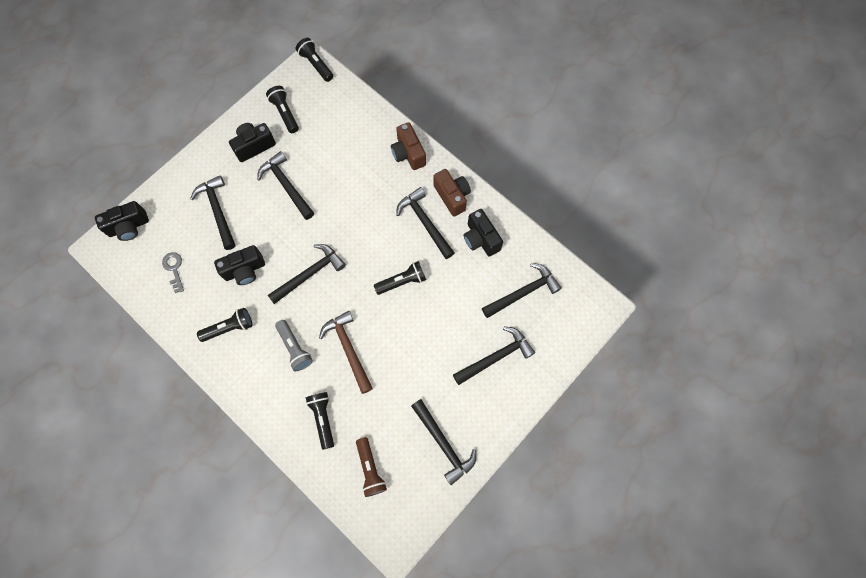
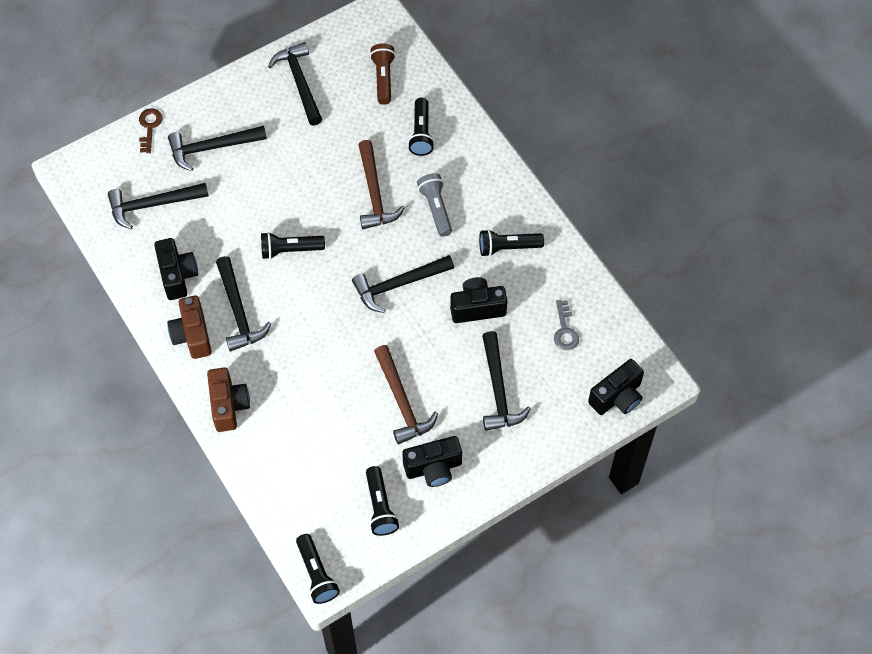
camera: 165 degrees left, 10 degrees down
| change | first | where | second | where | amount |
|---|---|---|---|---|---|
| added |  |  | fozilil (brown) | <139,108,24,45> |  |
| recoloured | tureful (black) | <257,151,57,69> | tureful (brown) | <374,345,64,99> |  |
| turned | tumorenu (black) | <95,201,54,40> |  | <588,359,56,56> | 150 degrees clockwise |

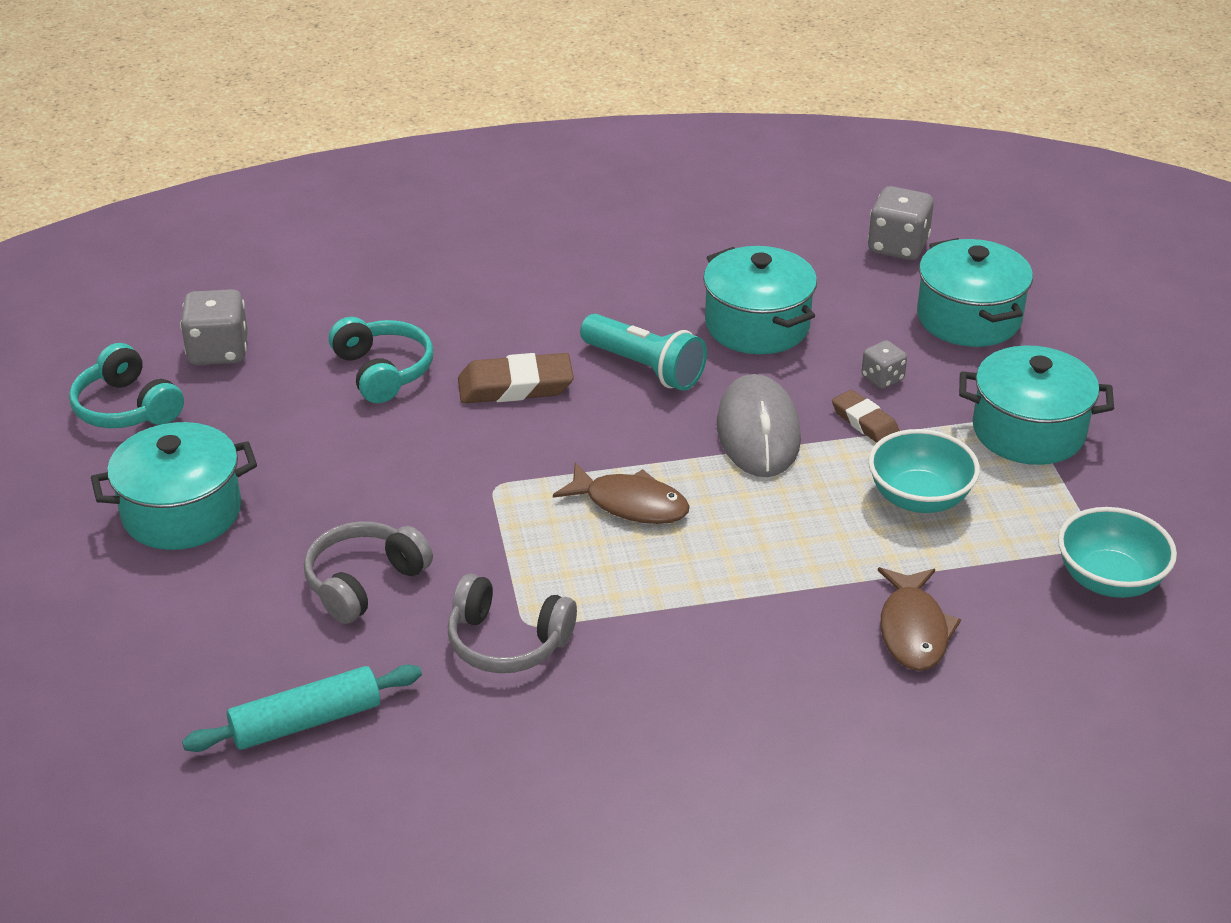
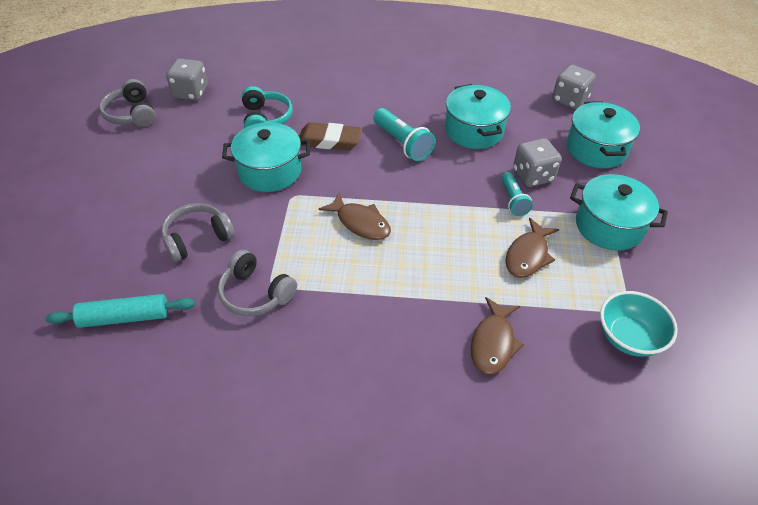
camera: 15 degrees right, 10 degrees up
| change | first | where | second | where | amount |
|---|---|---|---|---|---|
| removed | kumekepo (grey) | <717,374,84,103> |  |  |  |
| moved | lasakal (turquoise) | <91,422,166,128> |  | <222,122,88,70> |  |
| replaced | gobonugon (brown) | <832,390,68,53> | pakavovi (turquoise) | <501,172,32,44> |  |
| replaced | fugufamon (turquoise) | <868,429,112,84> | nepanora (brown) | <505,218,54,60> |  |
| recoloured | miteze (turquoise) | <69,343,115,85> | miteze (grey) | <99,79,57,48> |  |
| resized | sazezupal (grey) | <862,340,45,49> |  | <513,138,48,49> | x1.73 |

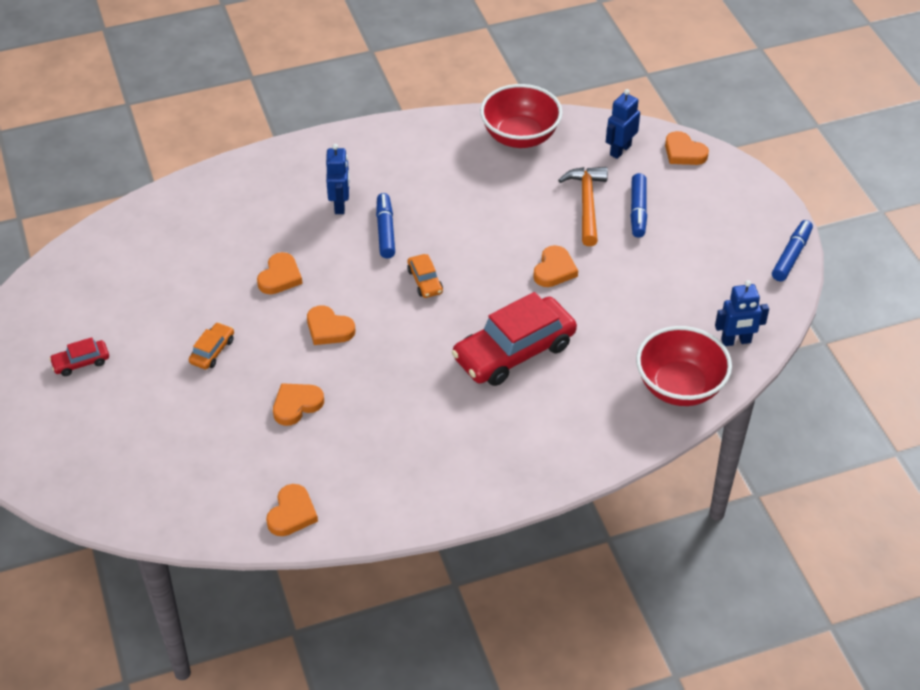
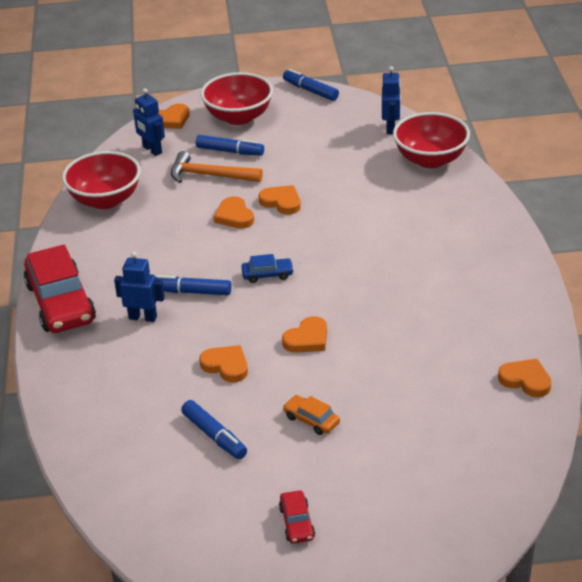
camera: 75 degrees left, 10 degrees down
| change | first | where | second | where | amount |
|---|---|---|---|---|---|
| added |  |  | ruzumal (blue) | <181,400,66,59> |  |
| added |  |  | fugufamon (red) | <201,72,72,53> |  |
| moved | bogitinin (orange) | <273,383,51,43> |  | <213,196,41,33> |  |
| moved | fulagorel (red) | <452,292,125,94> |  | <24,244,72,89> |  |
| recoloured | fulagorel (orange) | <407,254,36,44> | fulagorel (blue) | <241,254,53,29> |  |

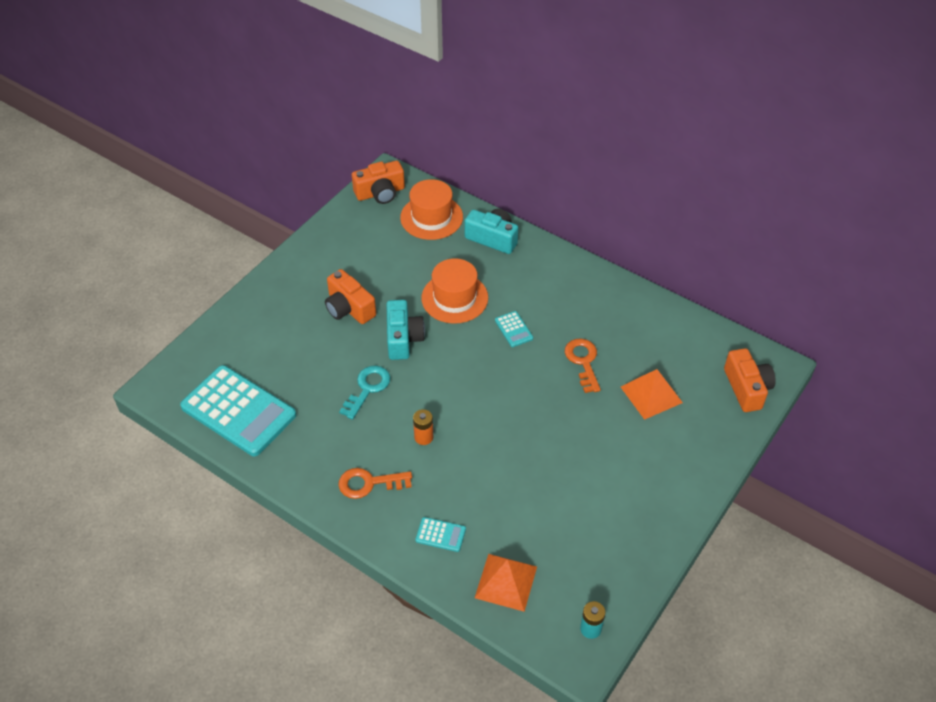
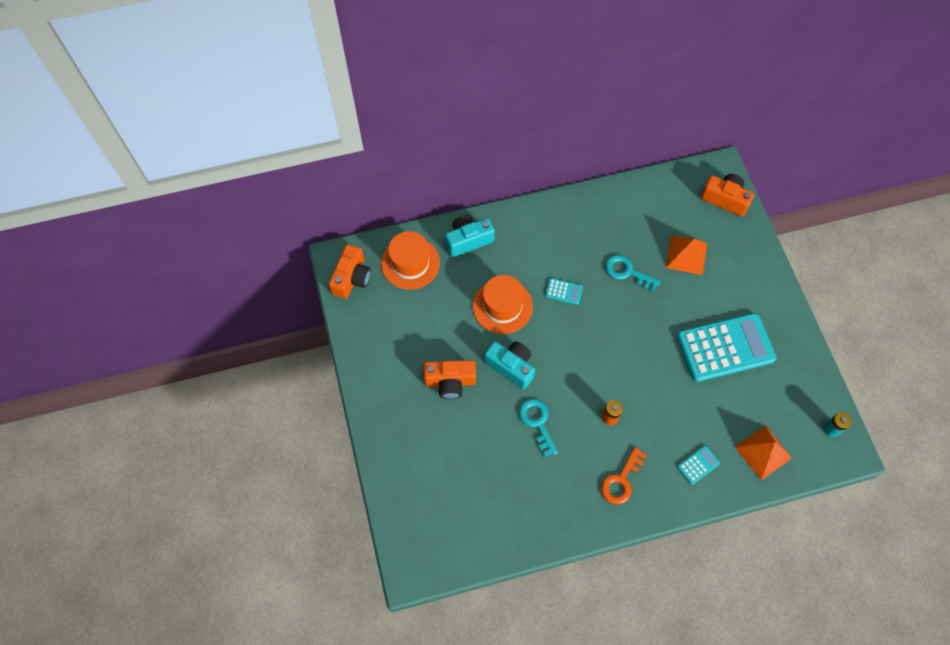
camera: 50 degrees left, 15 degrees up
| change | first | where | second | where | amount |
|---|---|---|---|---|---|
| moved | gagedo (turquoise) | <180,365,116,91> |  | <676,313,101,69> |  |
| recoloured | fozilil (orange) | <565,339,36,54> | fozilil (turquoise) | <605,255,56,37> |  |

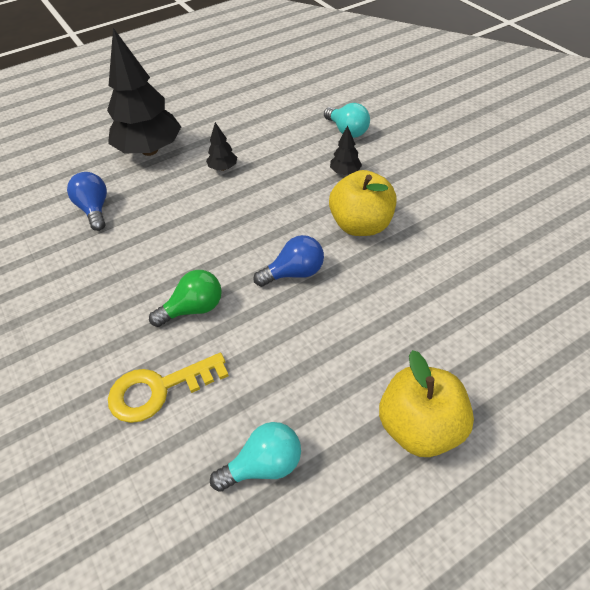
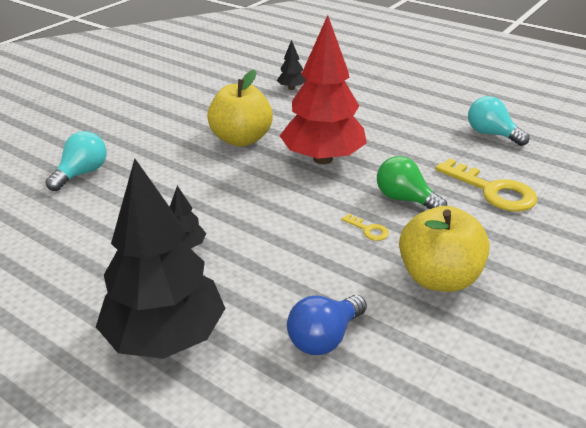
camera: 115 degrees left, 15 degrees down
| change | first | where | second | where | amount |
|---|---|---|---|---|---|
| added |  |  | fozilil (yellow) | <342,214,47,27> |  |
| moved | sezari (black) | <330,125,32,50> |  | <277,40,29,50> |  |
| moved | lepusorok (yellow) | <379,350,95,107> |  | <399,206,91,86> |  |
| replaced | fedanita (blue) | <253,235,71,52> | sezari (red) | <280,15,87,149> |  |

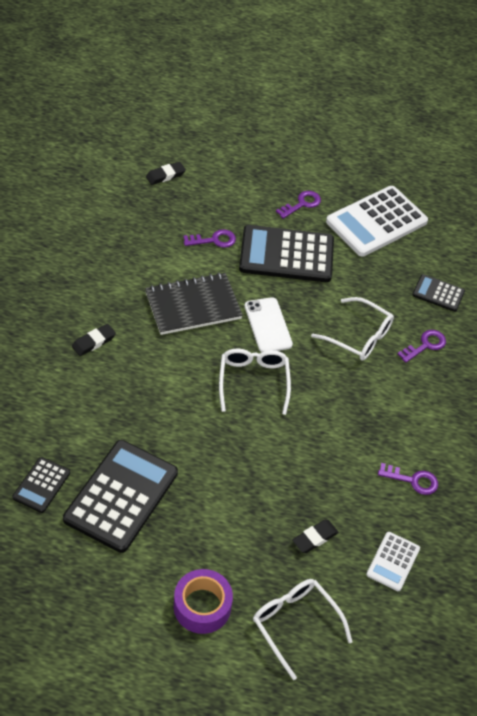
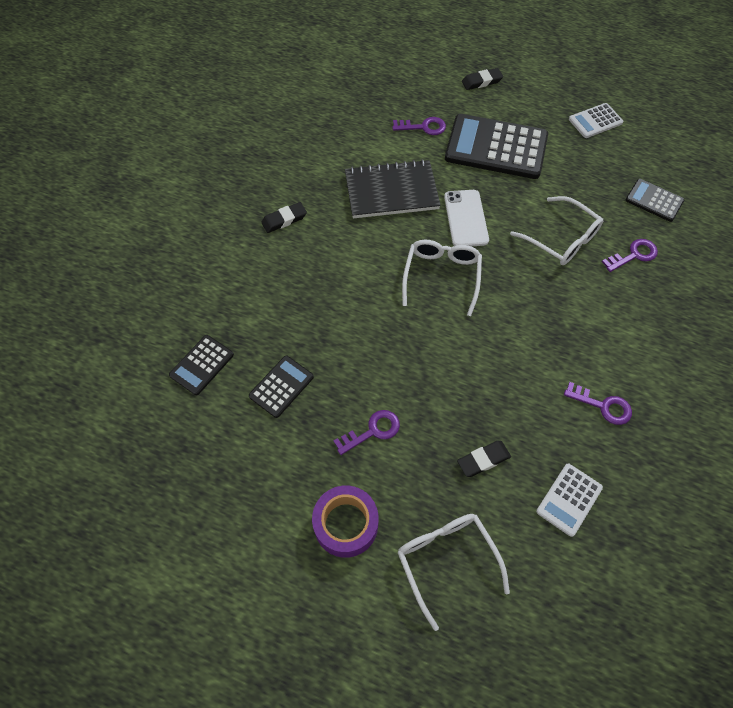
camera: 15 degrees right, 10 degrees up
| change | first | where | second | where | amount |
|---|---|---|---|---|---|
| moved | gobonugon (black) | <146,162,40,23> |  | <462,68,41,22> |  |
| moved | fozilil (purple) | <276,191,45,28> |  | <333,410,67,45> |  |
| resized | gagedo (black) | <63,440,115,113> |  | <249,356,65,62> | x0.50 |
| resized | gagedo (white) | <326,186,102,71> |  | <569,103,55,35> | x0.50 |

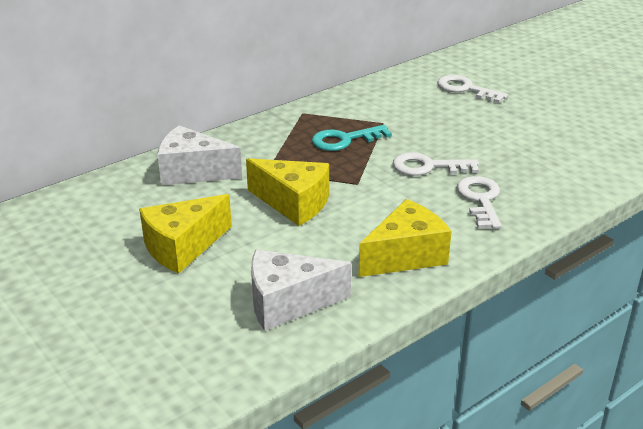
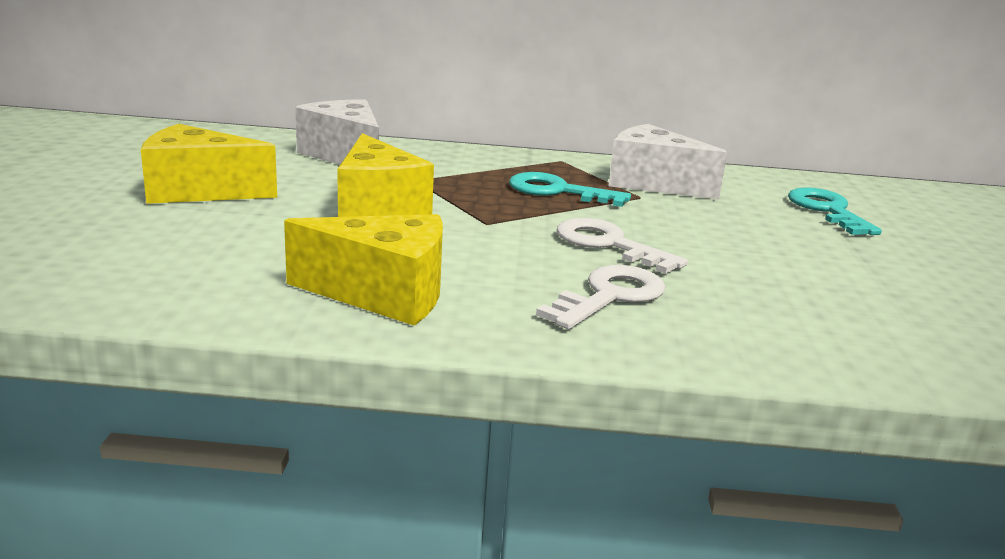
camera: 40 degrees right, 10 degrees down
| change | first | where | second | where | amount |
|---|---|---|---|---|---|
| moved | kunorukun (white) | <251,250,101,81> |  | <609,124,118,75> |  |
| recoloured | fozilil (white) | <437,75,71,28> | fozilil (turquoise) | <788,187,94,48> |  |

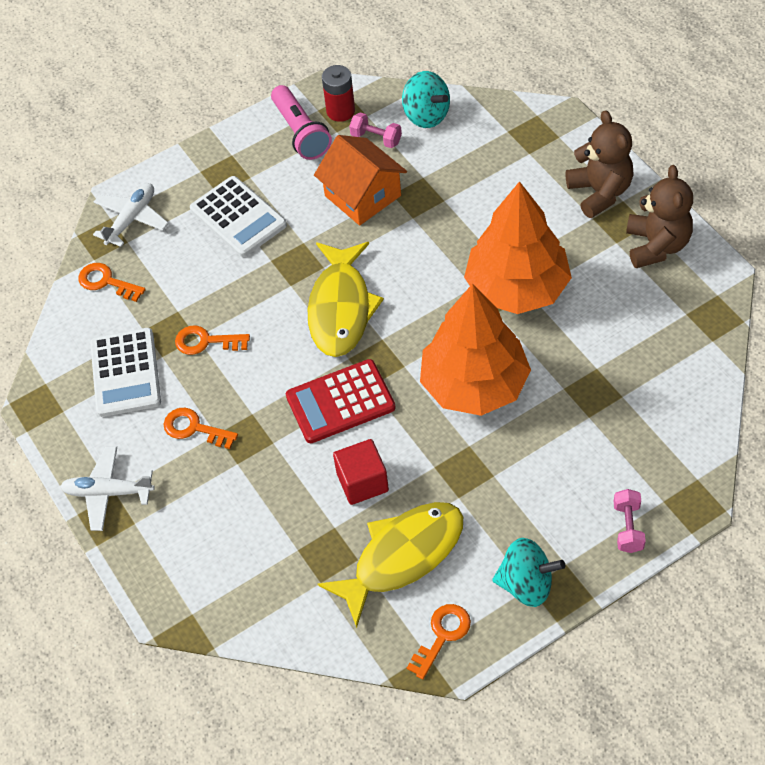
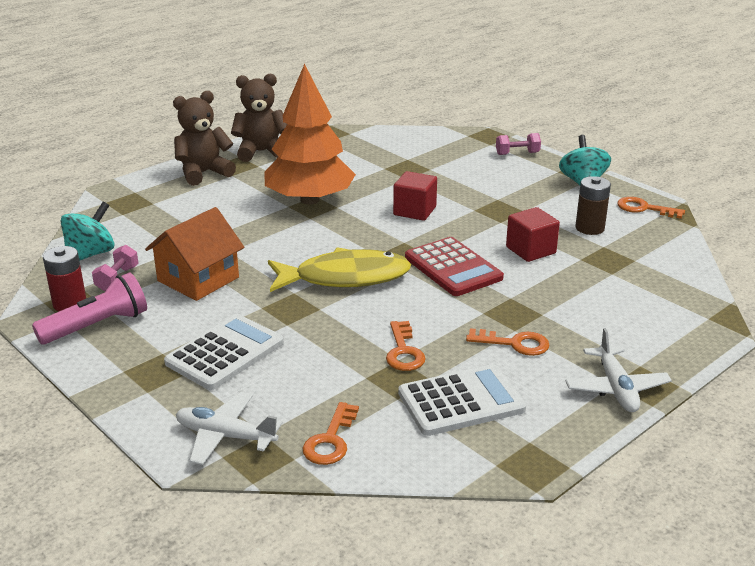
camera: 105 degrees left, 25 degrees down
| change | first | where | second | where | amount |
|---|---|---|---|---|---|
| replaced | nepanora (yellow) | <318,502,145,126> | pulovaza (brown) | <575,176,36,59> |  |
| replaced | sezari (orange) | <420,283,111,133> | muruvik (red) | <393,171,44,50> |  |
| turned | fozilil (orange) | <164,408,74,41> |  | <466,328,84,28> | 90 degrees counterclockwise |

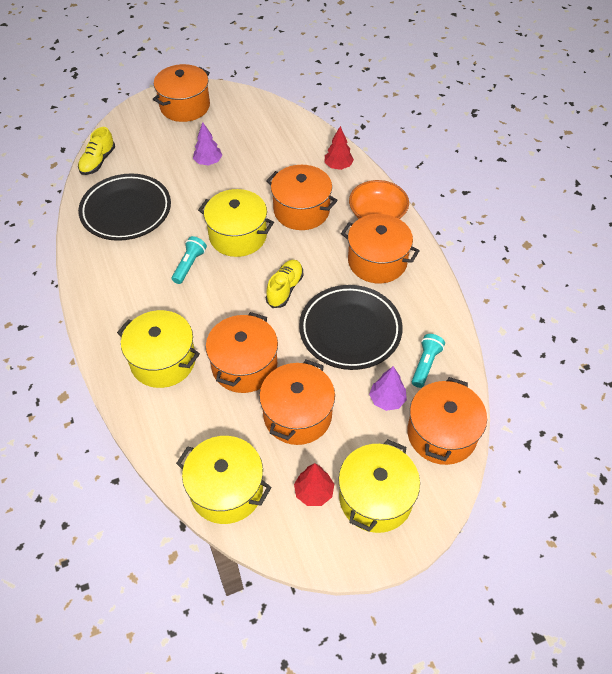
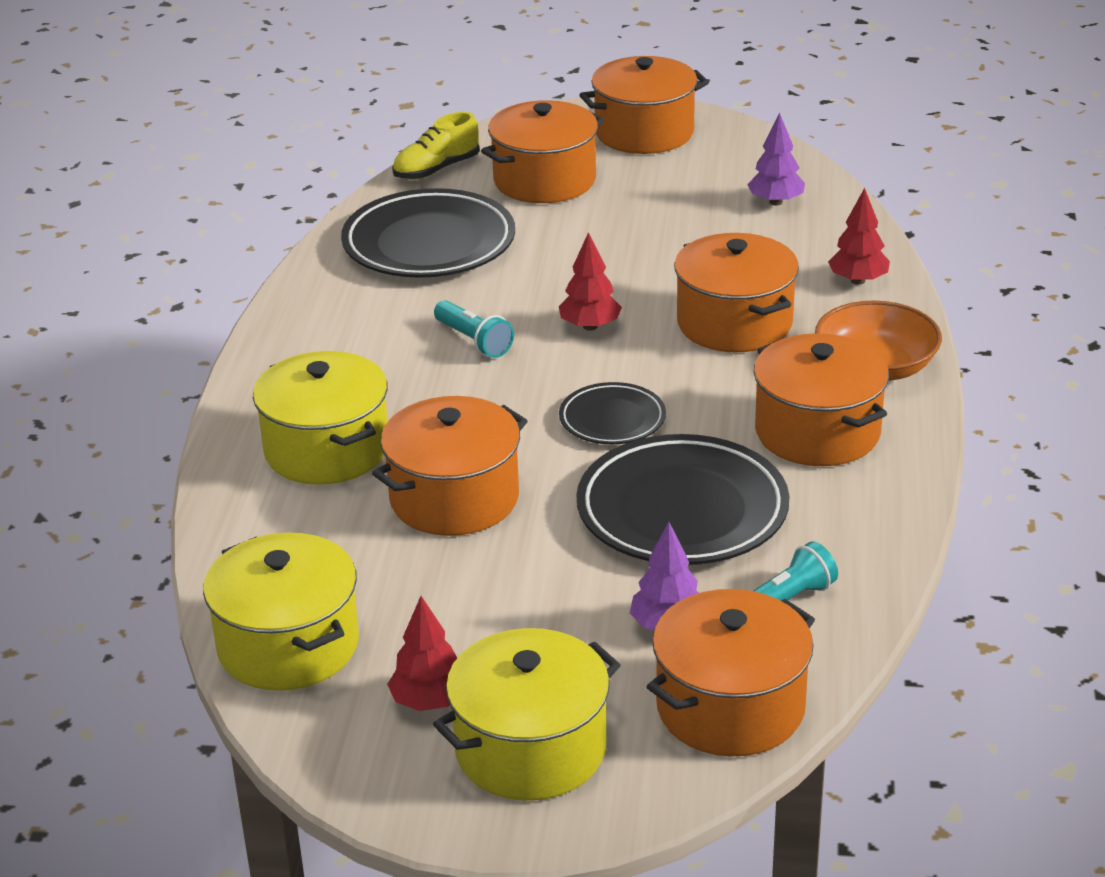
camera: 30 degrees right, 20 degrees down
| change | first | where | second | where | amount |
|---|---|---|---|---|---|
| moved | sezari (purple) | <193,122,29,43> |  | <747,113,58,93> |  |
| moved | lasakal (orange) | <259,360,76,85> |  | <481,100,123,103> |  |
| replaced | lasakal (yellow) | <198,189,76,68> | sezari (red) | <559,232,63,99> |  |
| replaced | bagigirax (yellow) | <266,260,37,48> | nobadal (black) | <559,382,107,62> |  |
| turned | pakavovi (turquoise) | <172,236,35,48> |  | <434,300,80,58> | 90 degrees clockwise |

